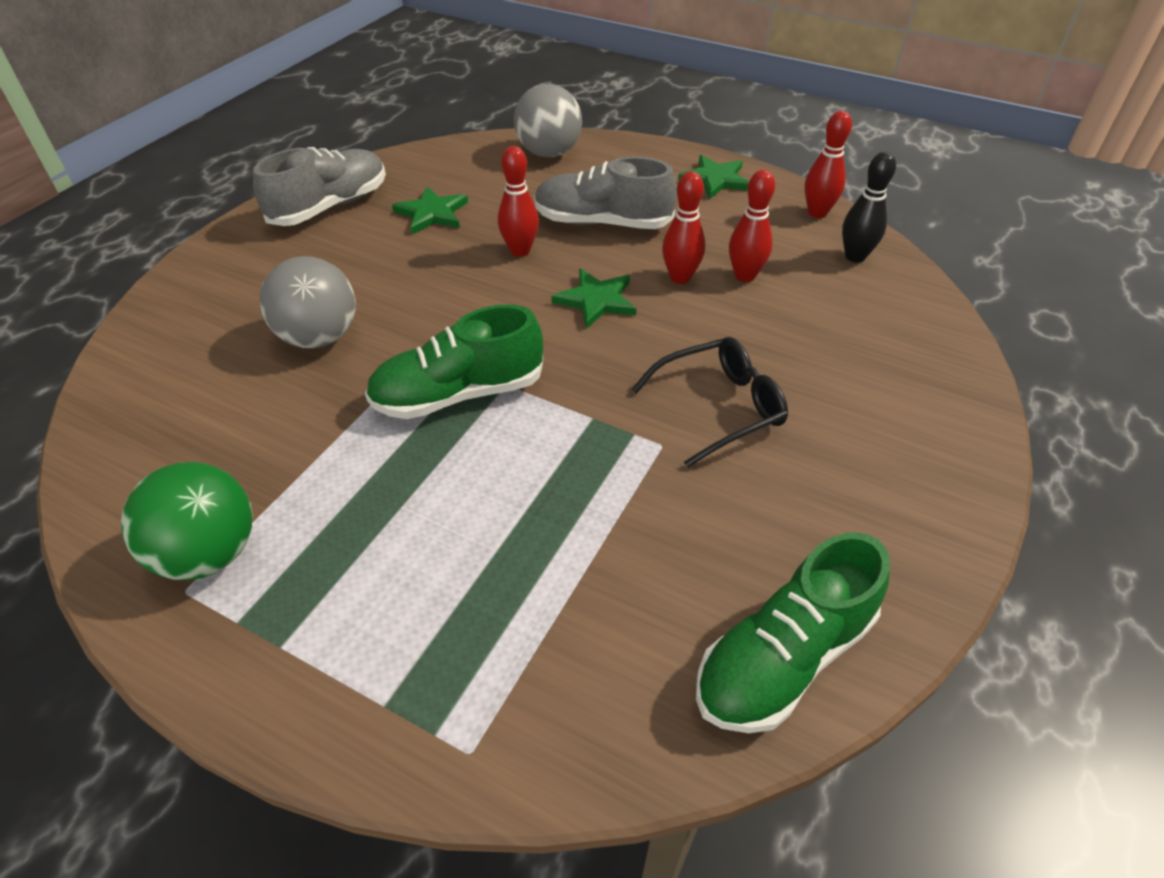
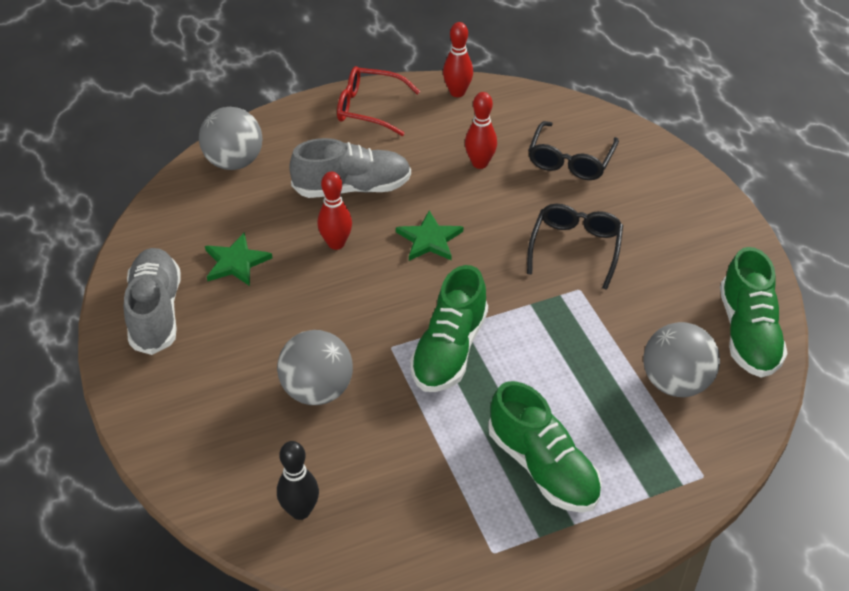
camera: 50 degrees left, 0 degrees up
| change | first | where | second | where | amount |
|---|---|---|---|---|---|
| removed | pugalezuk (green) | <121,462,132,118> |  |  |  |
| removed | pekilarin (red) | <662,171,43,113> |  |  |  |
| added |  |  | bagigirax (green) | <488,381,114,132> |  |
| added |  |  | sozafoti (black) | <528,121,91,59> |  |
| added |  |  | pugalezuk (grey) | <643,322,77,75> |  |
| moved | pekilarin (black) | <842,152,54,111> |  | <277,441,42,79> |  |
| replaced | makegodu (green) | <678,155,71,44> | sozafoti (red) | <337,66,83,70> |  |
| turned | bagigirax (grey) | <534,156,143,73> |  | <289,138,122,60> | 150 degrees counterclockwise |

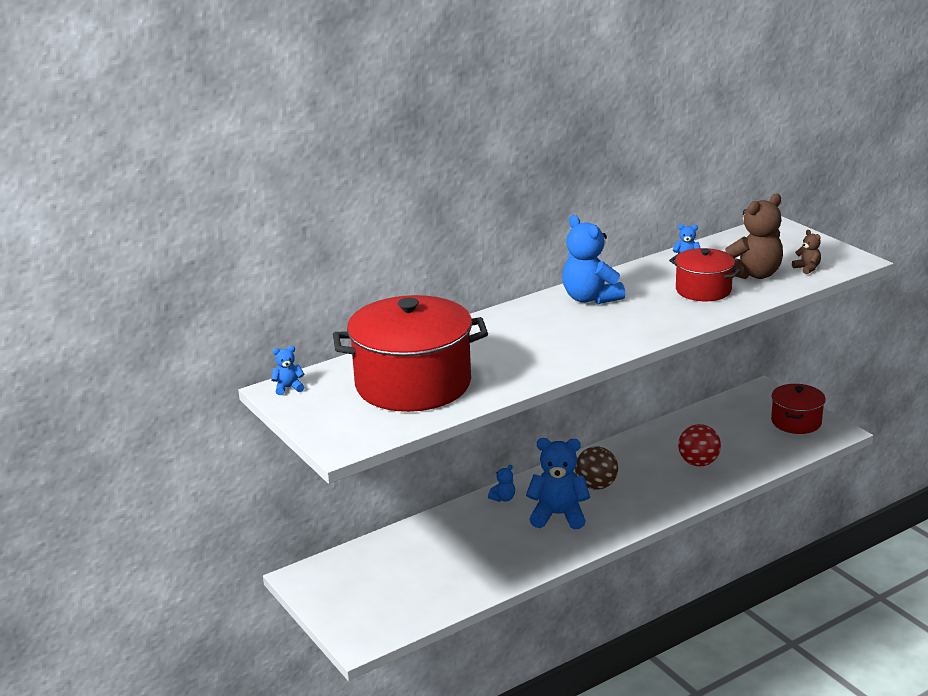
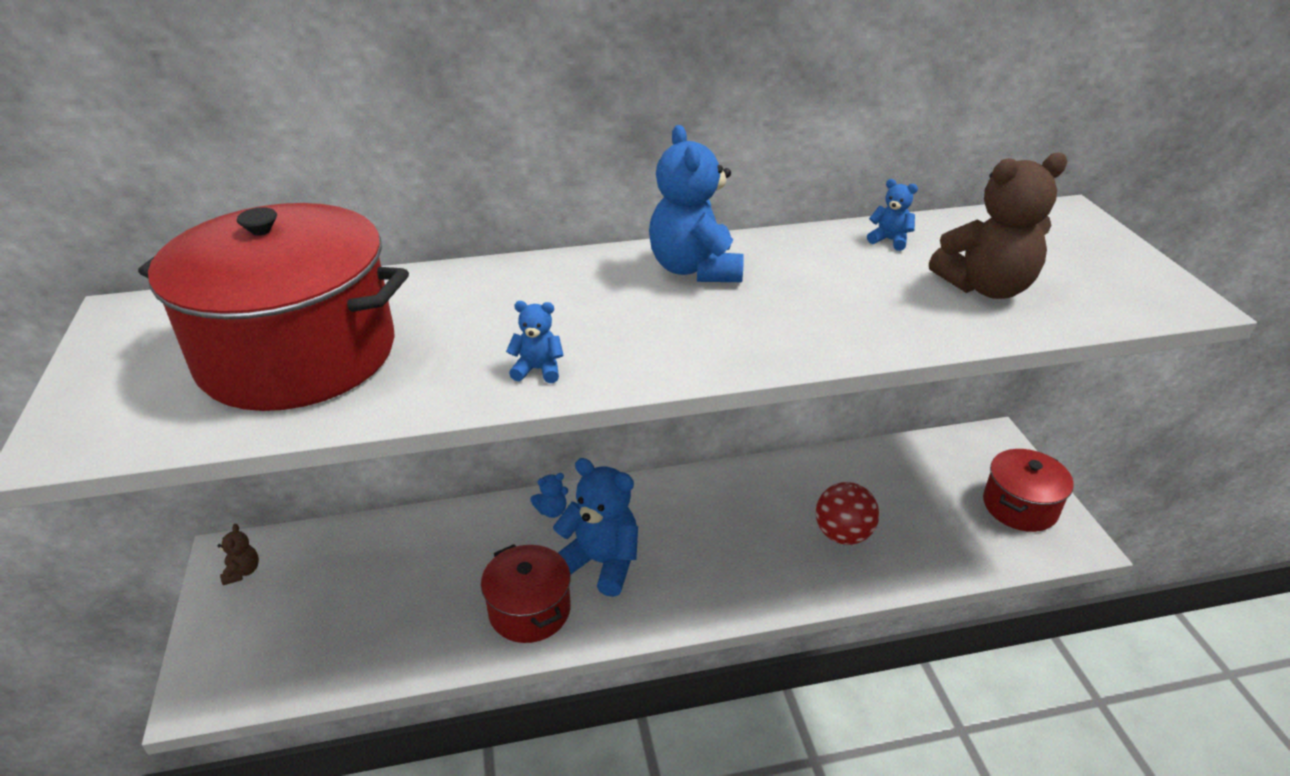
camera: 20 degrees right, 10 degrees up
| change | first | where | second | where | amount |
|---|---|---|---|---|---|
| removed | pugalezuk (brown) | <575,447,43,43> |  |  |  |
| moved | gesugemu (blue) | <271,346,33,49> |  | <506,301,58,82> |  |
| moved | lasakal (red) | <669,248,72,53> |  | <481,544,90,99> |  |
| moved | gesugemu (brown) | <792,230,29,44> |  | <218,524,41,61> |  |

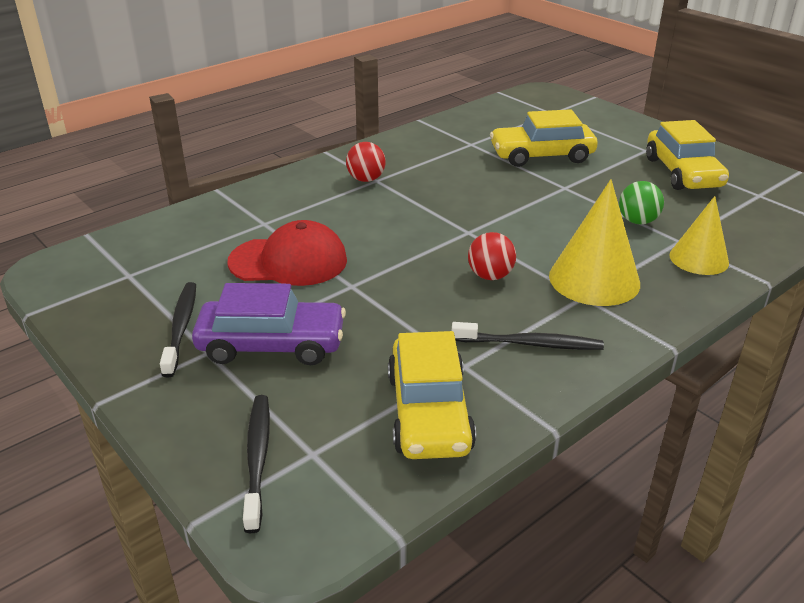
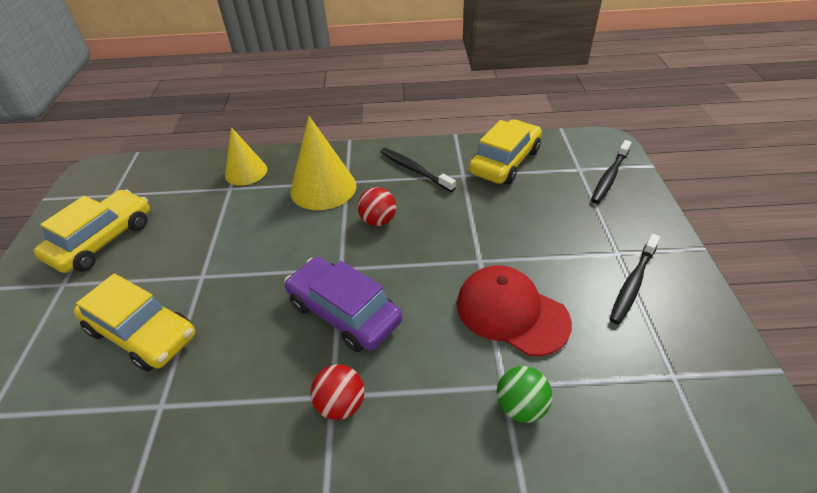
camera: 140 degrees left, 10 degrees up
| change | first | where | second | where | amount |
|---|---|---|---|---|---|
| moved | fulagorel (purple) | <192,283,154,82> |  | <284,257,119,95> |  |
| moved | pugalezuk (green) | <619,181,45,43> |  | <497,366,55,57> |  |

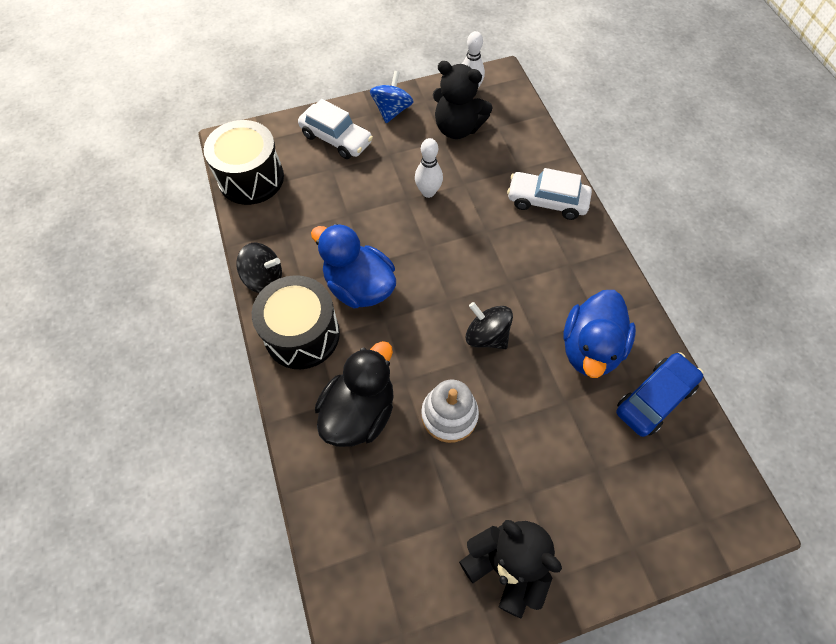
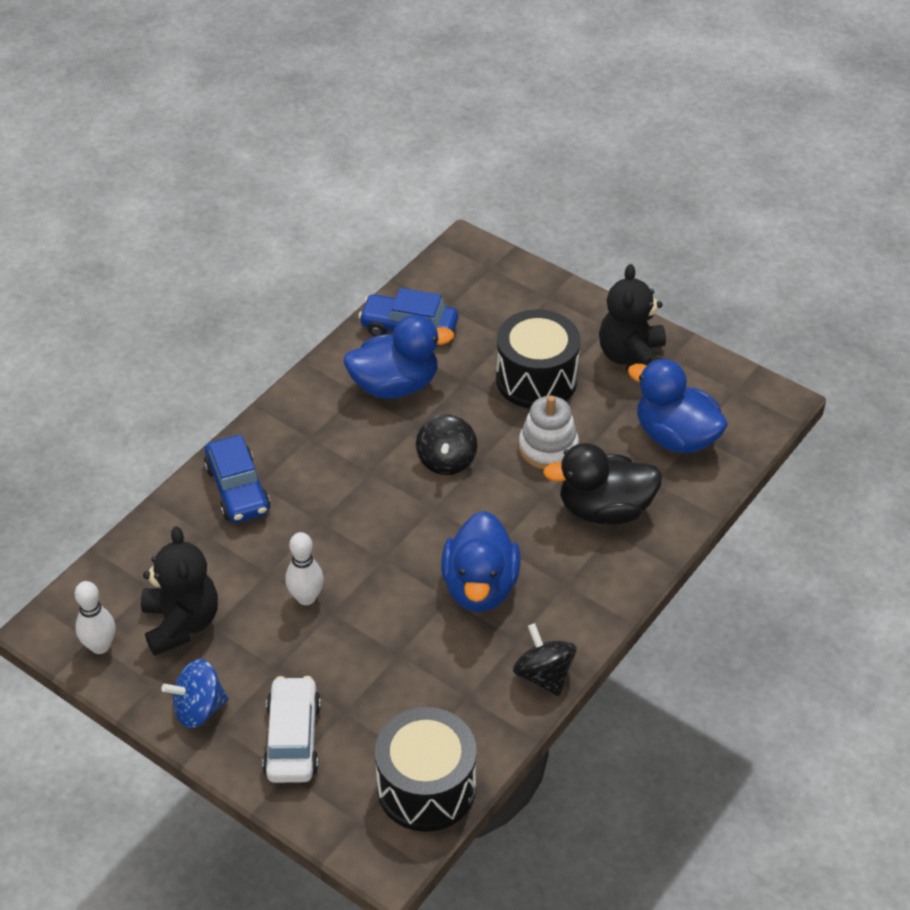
camera: 125 degrees left, 15 degrees down
| change | first | where | second | where | amount |
|---|---|---|---|---|---|
| added |  |  | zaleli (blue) | <628,359,100,95> |  |
| moved | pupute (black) | <252,275,88,94> |  | <496,309,84,100> |  |
| recoloured | fulagorel (white) | <507,168,85,52> | fulagorel (blue) | <204,435,66,88> |  |

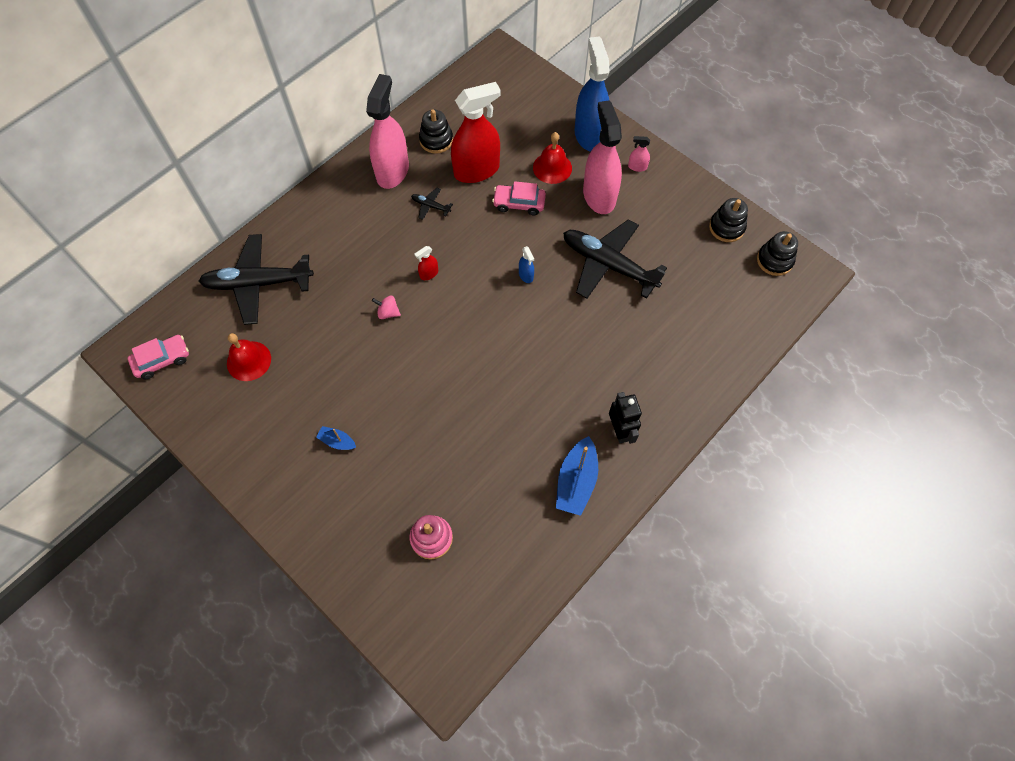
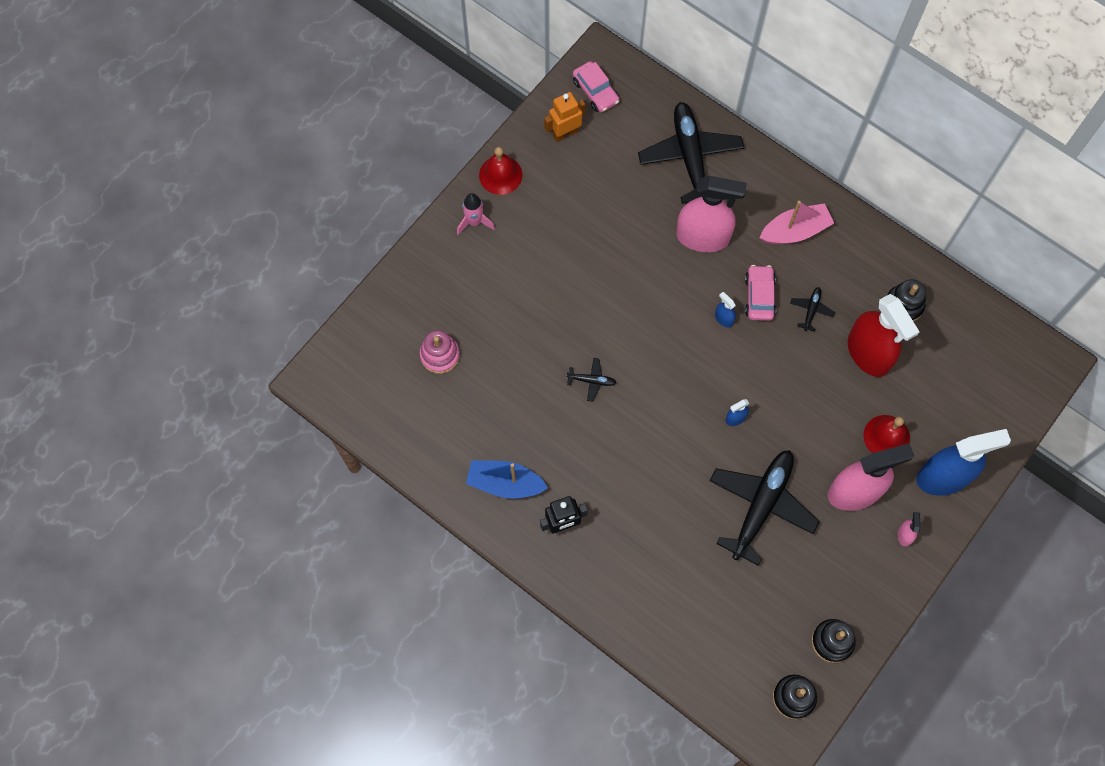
camera: 85 degrees right, 5 degrees up
| change | first | where | second | where | amount |
|---|---|---|---|---|---|
| removed | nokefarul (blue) | <316,426,40,24> |  |  |  |
| removed | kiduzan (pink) | <372,296,29,23> |  |  |  |
| added |  |  | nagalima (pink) | <457,193,38,42> |  |
| added |  |  | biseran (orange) | <544,92,41,50> |  |
| added |  |  | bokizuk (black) | <567,358,50,44> |  |
| added |  |  | nokefarul (pink) | <760,201,74,43> |  |
| moved | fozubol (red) | <227,333,44,48> |  | <479,147,43,48> |  |
| moved | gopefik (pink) | <366,74,43,115> |  | <676,176,71,76> |  |
| moved | fulagorel (pink) | <492,181,54,34> |  | <745,265,31,56> |  |
| recoloured | gopefik (red) | <415,246,23,34> | gopefik (blue) | <715,292,21,36> |  |

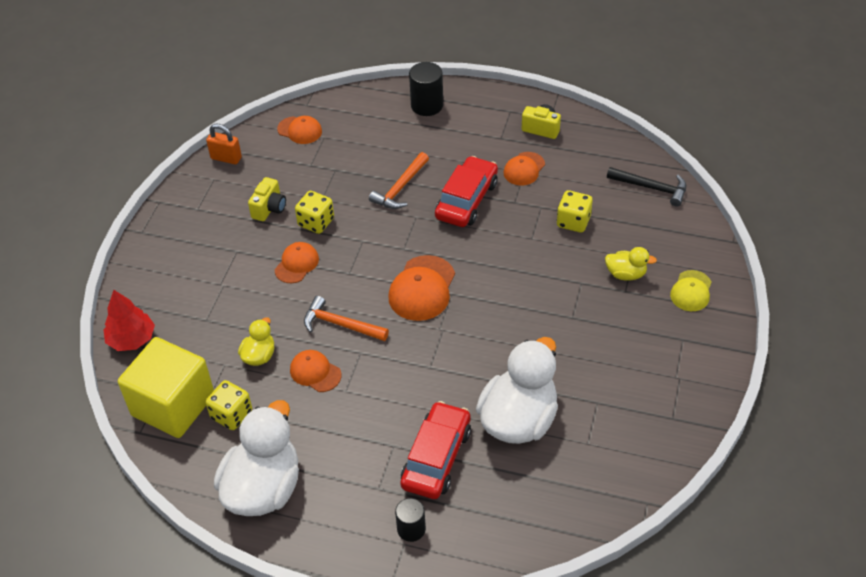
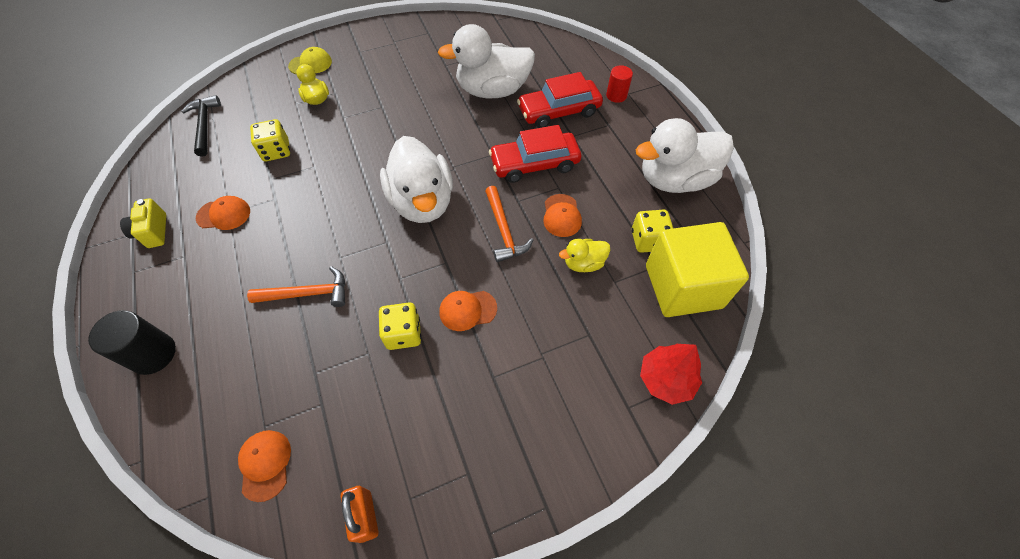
camera: 130 degrees left, 10 degrees up
| change | first | where | second | where | amount |
|---|---|---|---|---|---|
| removed | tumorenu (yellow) | <248,177,38,44> |  |  |  |
| moved | fulagorel (red) | <435,156,63,71> |  | <489,125,92,58> |  |
| replaced | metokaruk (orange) | <388,255,67,66> | zaleli (white) | <380,136,73,87> |  |
| recoloured | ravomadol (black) | <395,498,31,44> | ravomadol (red) | <606,65,27,38> |  |

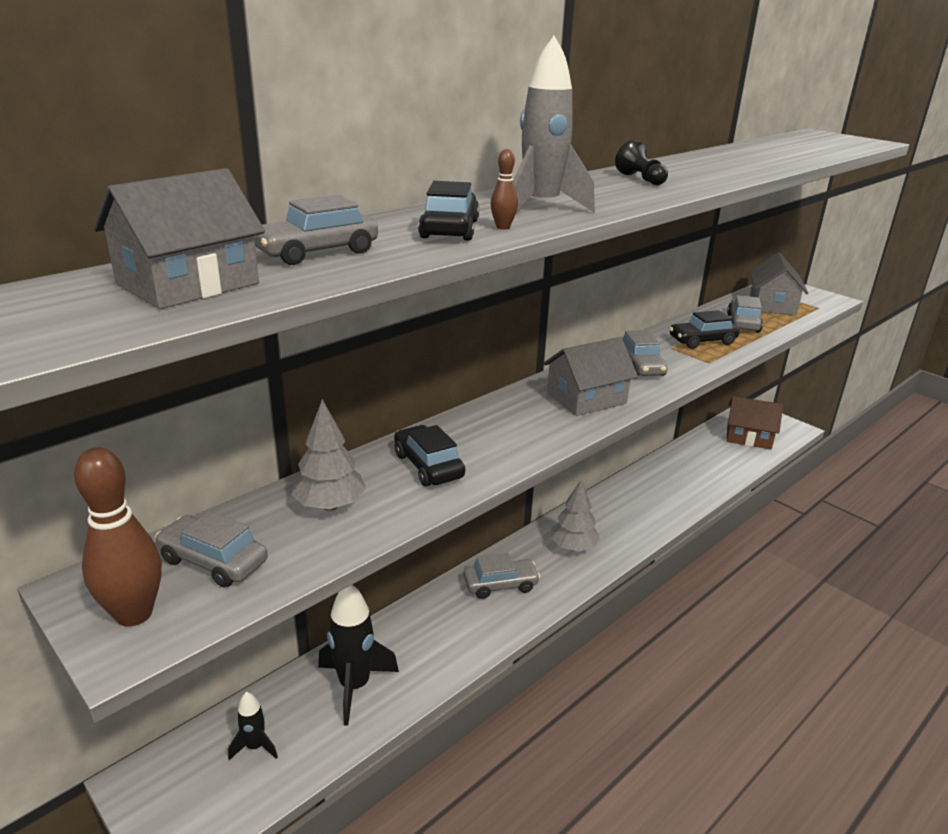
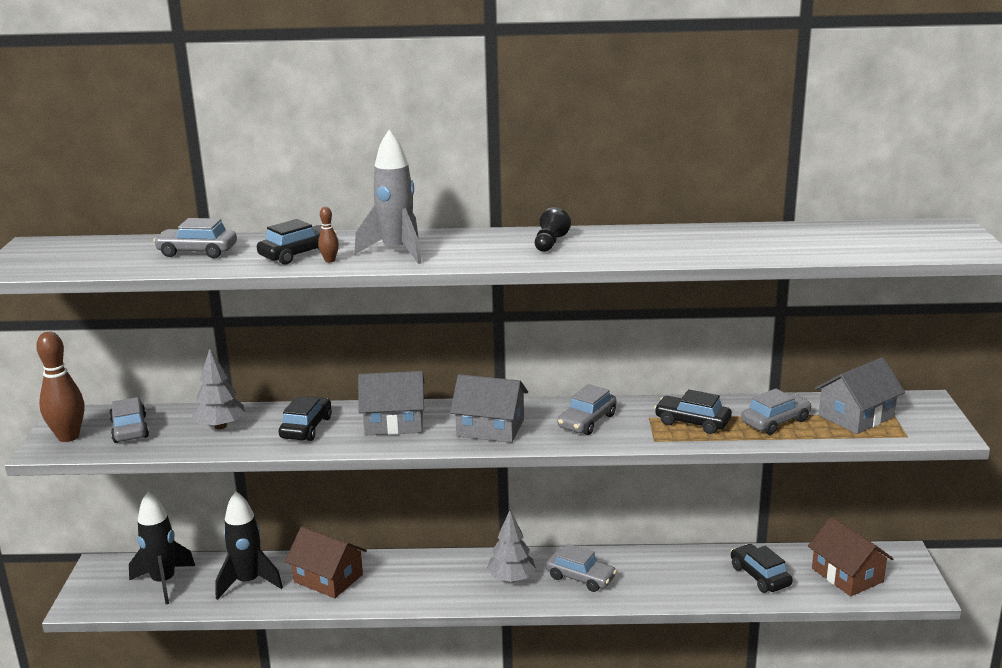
camera: 45 degrees right, 5 degrees down
| change | first | where | second | where | amount |
|---|---|---|---|---|---|
| added |  |  | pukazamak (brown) | <285,526,82,72> |  |
| added |  |  | fulagorel (black) | <731,544,62,49> |  |
| moved | pukazamak (grey) | <93,168,172,141> |  | <358,371,67,64> |  |
| moved | fulagorel (grey) | <463,553,77,46> |  | <546,543,71,49> |  |
| resized | nagalima (black) | <228,692,50,68> |  | <129,492,66,112> | x1.88 |

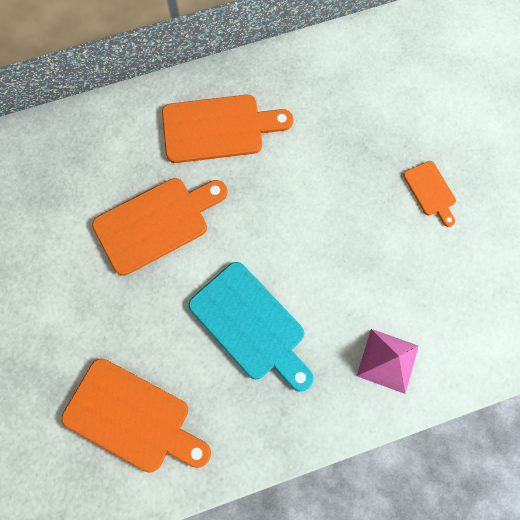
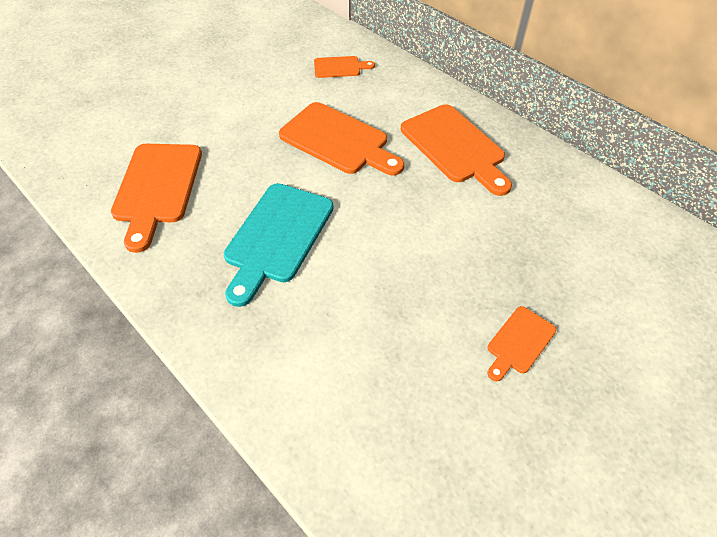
camera: 65 degrees right, 20 degrees down
| change | first | where | second | where | amount |
|---|---|---|---|---|---|
| removed | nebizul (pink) | <357,329,62,65> |  |  |  |
| added |  |  | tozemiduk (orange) | <314,56,61,22> |  |

